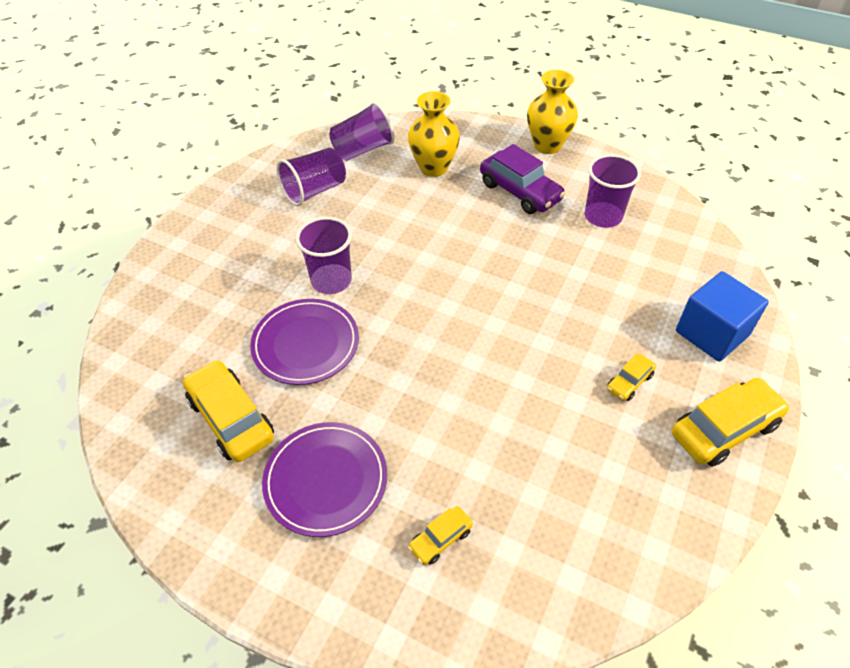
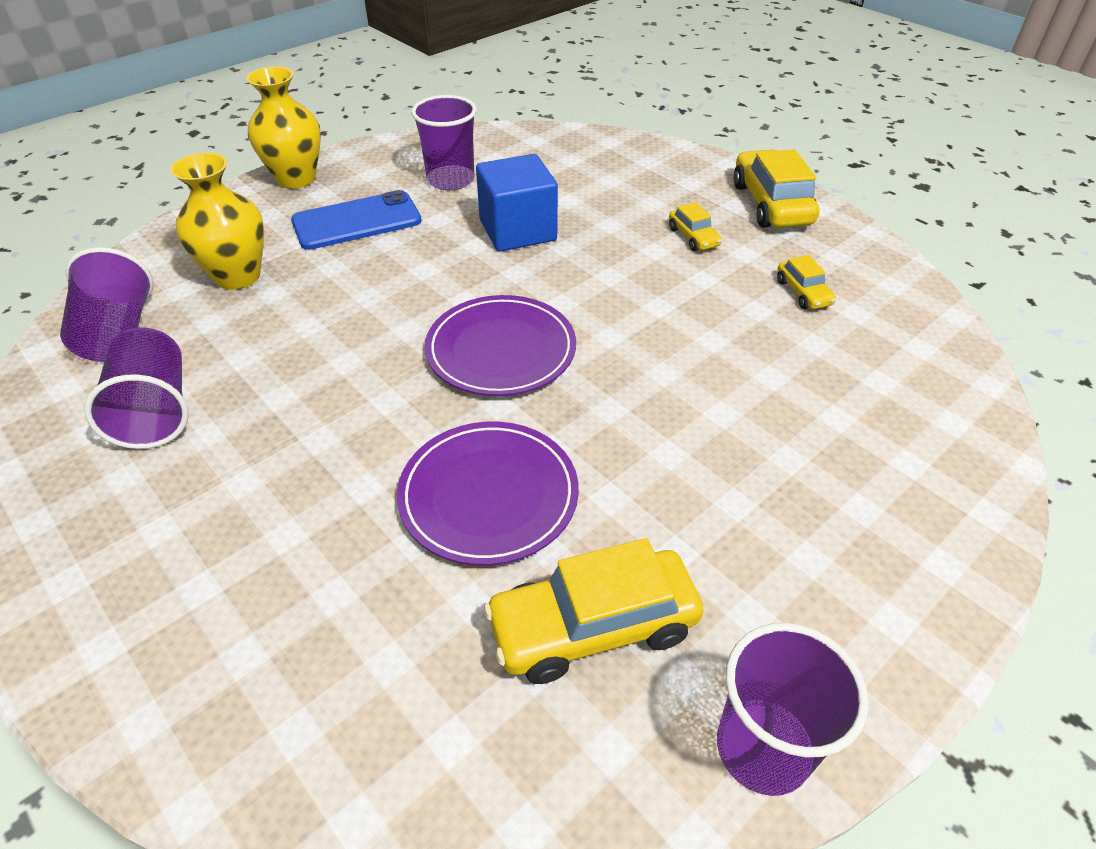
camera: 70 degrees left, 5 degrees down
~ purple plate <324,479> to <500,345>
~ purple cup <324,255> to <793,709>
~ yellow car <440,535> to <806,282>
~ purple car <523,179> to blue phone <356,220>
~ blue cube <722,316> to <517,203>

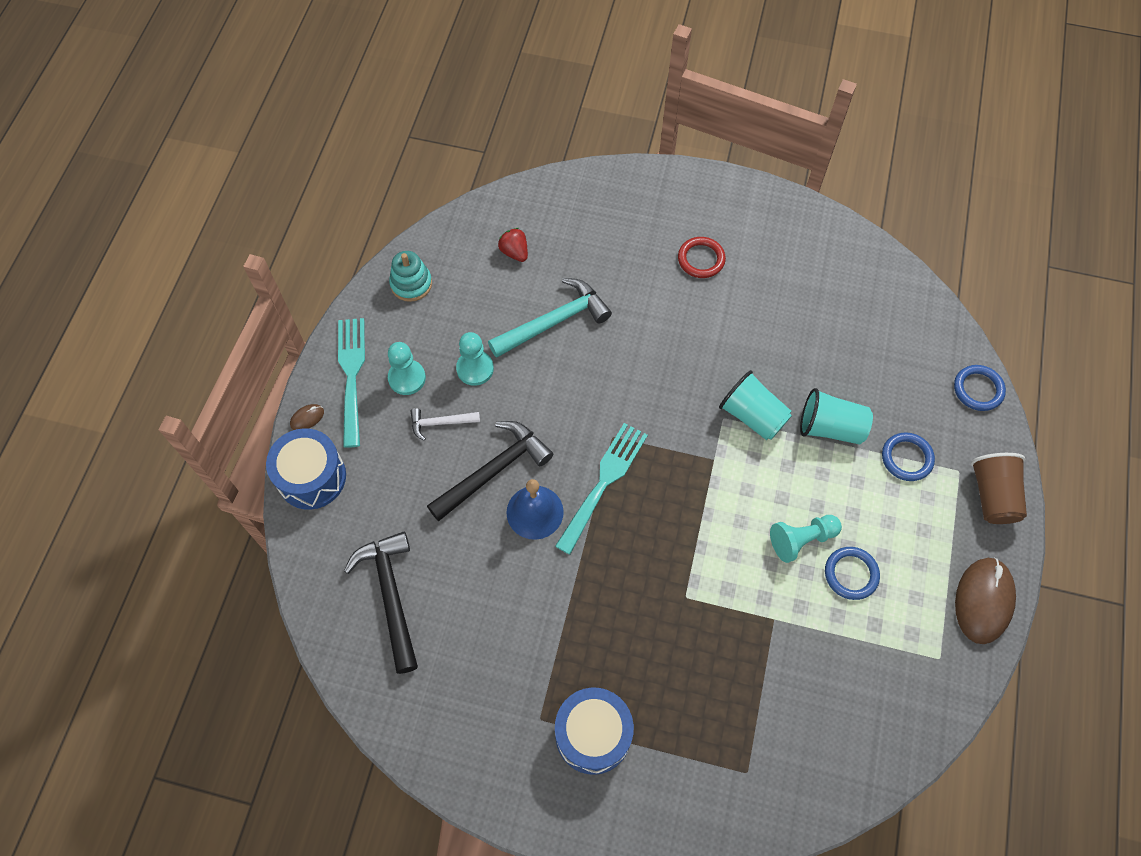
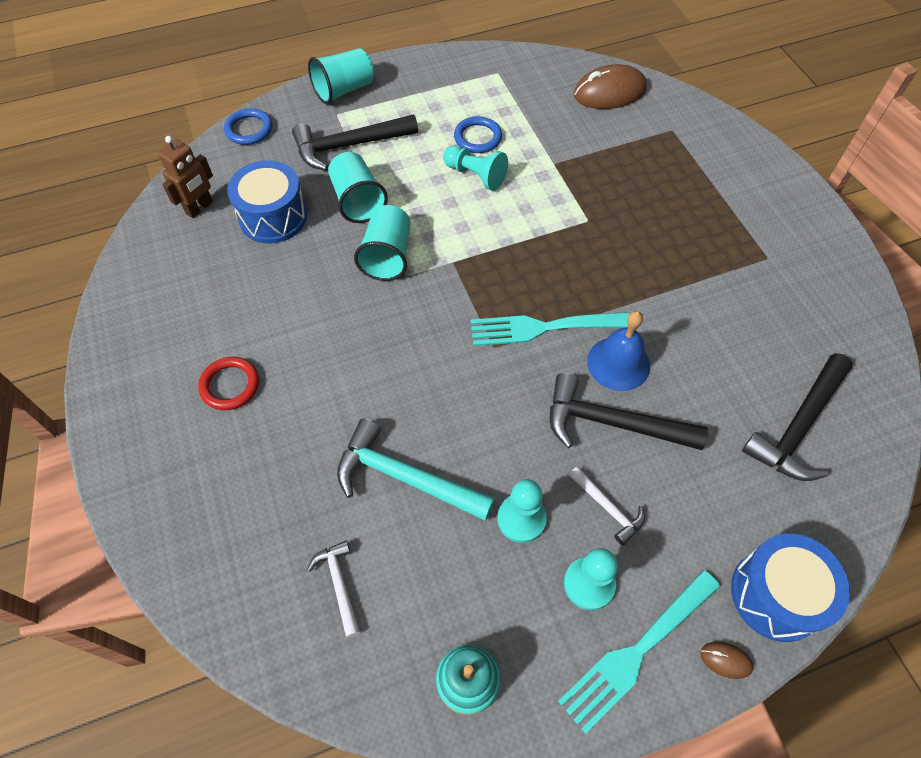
camera: 125 degrees left, 5 degrees down
~ red strawberry <513,245> to white hammer <333,589>
~ blue drum <594,731> to <267,201>
~ blue ring <908,456> to black hammer <355,142>
~ brown mouse <985,601> to <610,86>
~ brown cup <999,488> to turquoise cup <341,76>
+ brown robot <185,177>

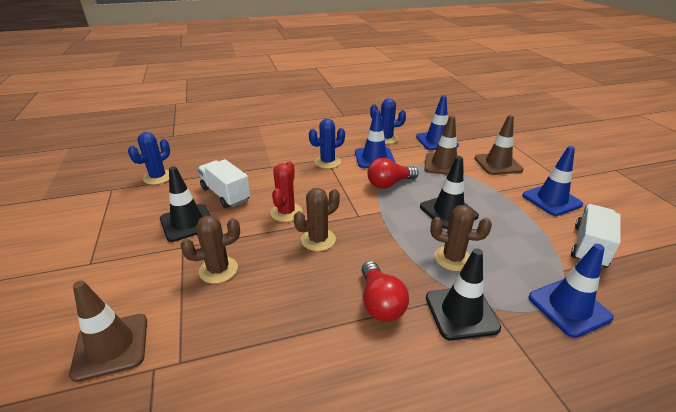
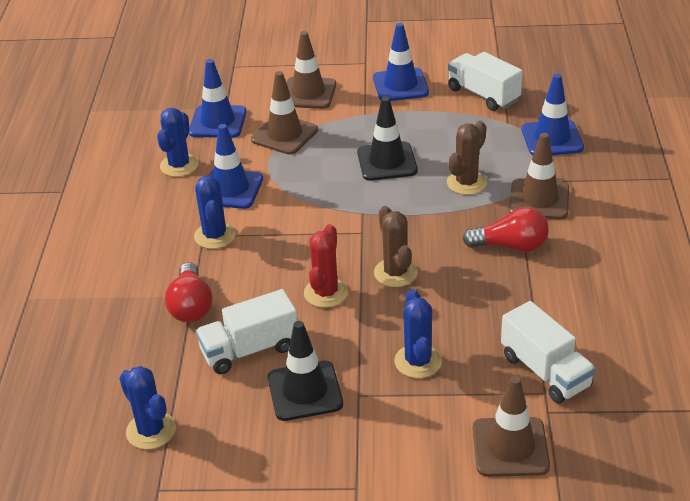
camera: 70 degrees left, 5 degrees up
~ brown cactus <210,250> to blue cactus <418,333>
~ red cactus <286,191> = <326,266> 75 degrees clockwise
~ red light bulb <392,173> to <189,292>
~ black traffic cone <463,294> to brown traffic cone <539,176>
+ white truck <548,352>

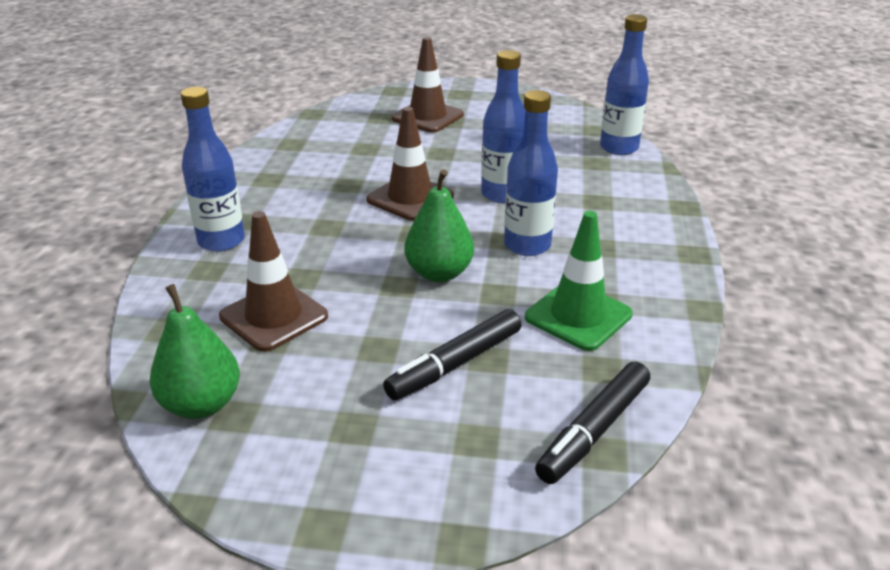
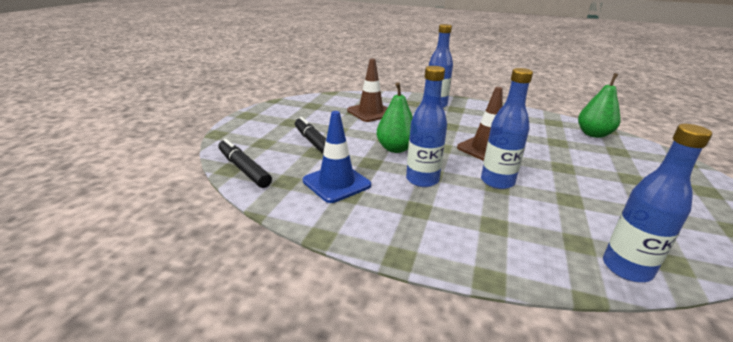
camera: 100 degrees right, 5 degrees down
~ green pear <195,351> to <599,105>
- brown traffic cone <427,85>
~ green traffic cone <579,281> to blue traffic cone <337,157>

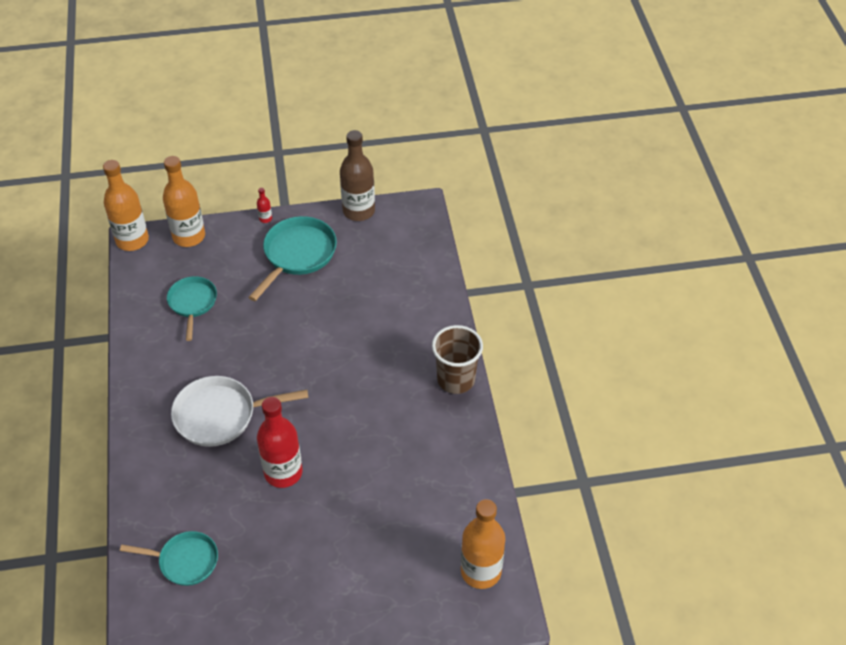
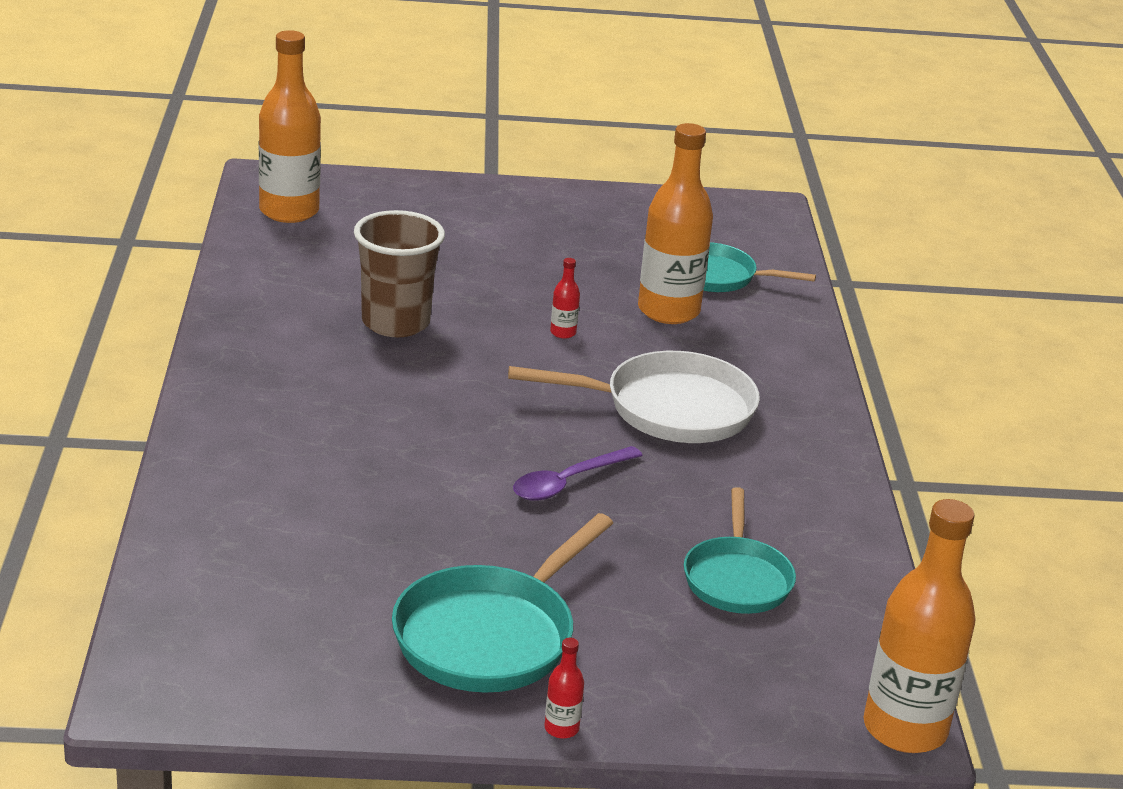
camera: 175 degrees left, 20 degrees down
~ orange bottle <184,201> to <675,223>
~ red bottle <279,442> = <565,298> x0.40
- brown bottle <357,175>
~ brown cup <457,359> to <399,273>
+ purple spoon <578,473>

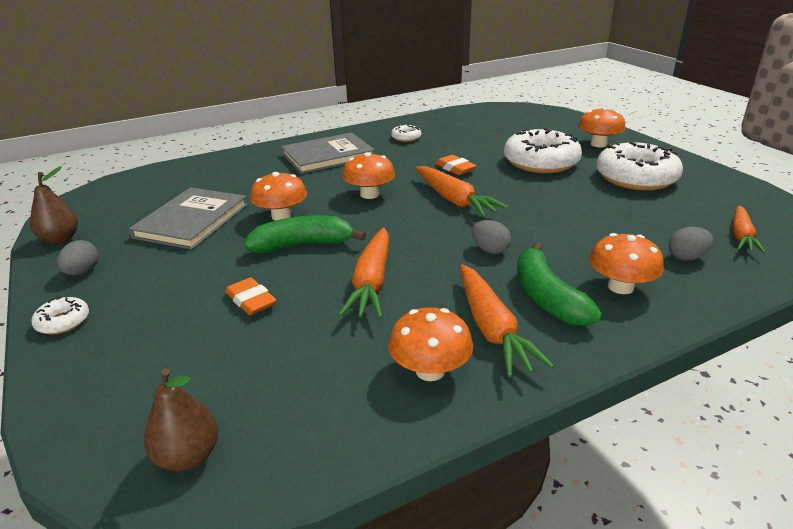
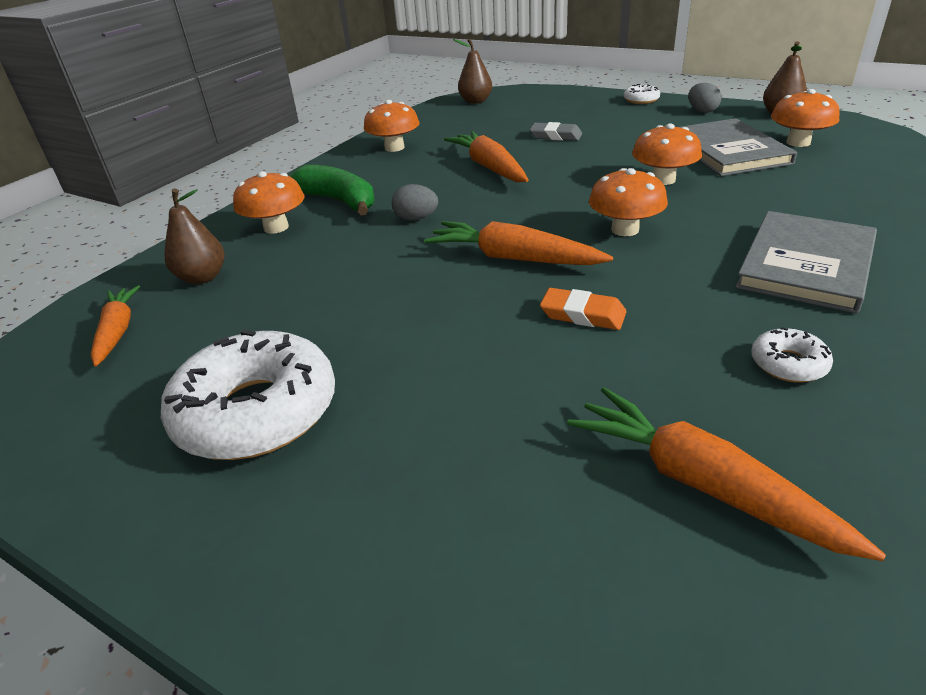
camera: 150 degrees right, 5 degrees up
~ orange eraser <251,296> to grey eraser <556,131>
- green banana <305,234>
~ orange carrot <507,320> to <726,474>
- white donut <543,150>
~ orange mushroom <602,127> to <805,118>
~ grey egg <691,243> to brown pear <195,236>

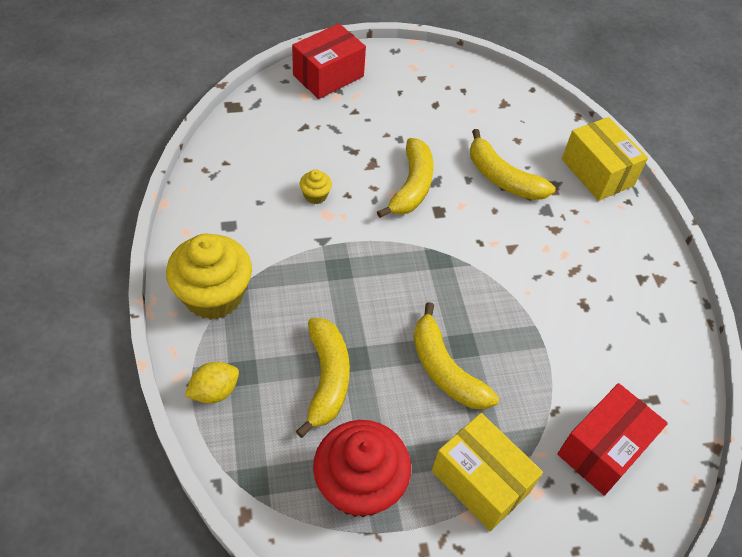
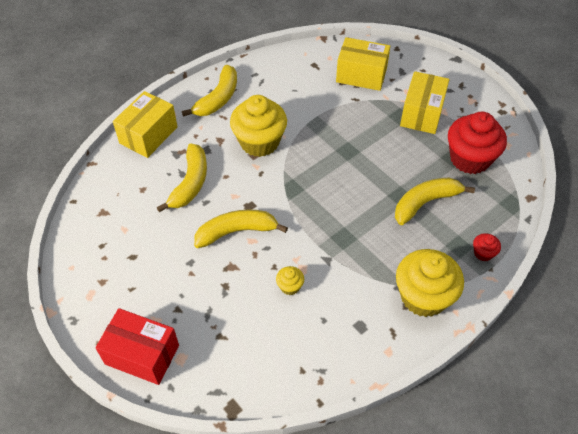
camera: 115 degrees left, 0 degrees up
~ yellow lemon <212,382> to red cupcake <487,247>
~ yellow banana <456,356> to <209,91>
~ red box <612,439> to yellow box <363,64>
+ yellow cupcake <258,126>

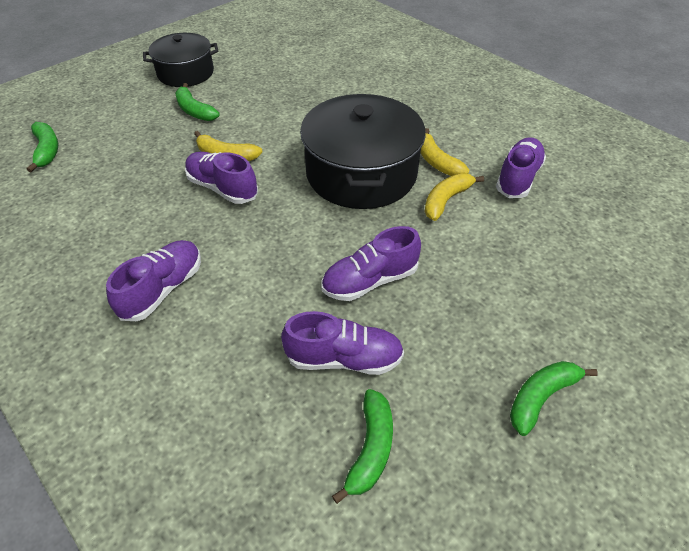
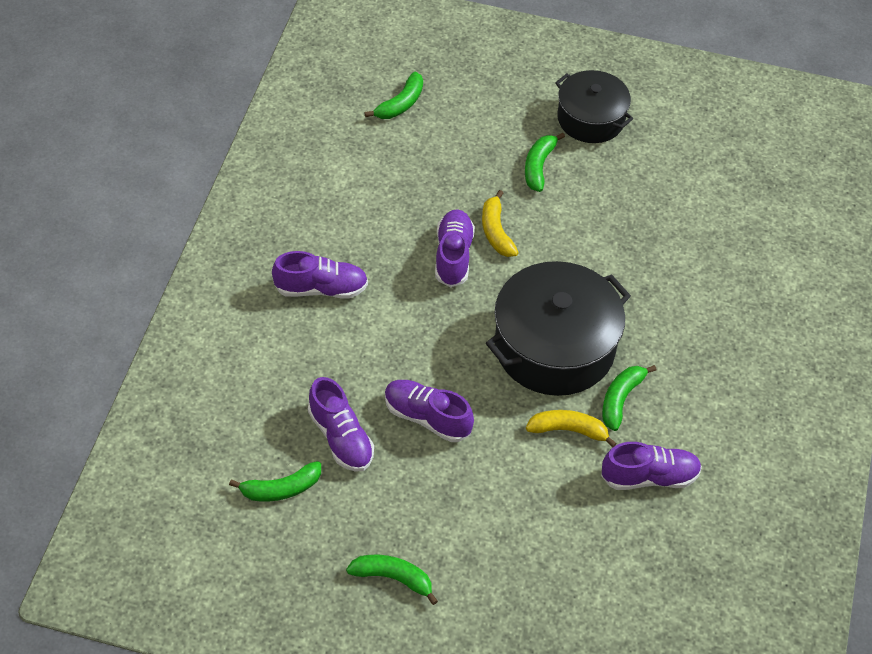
camera: 55 degrees right, 5 degrees up
~ yellow banana <444,152> to green banana <629,398>

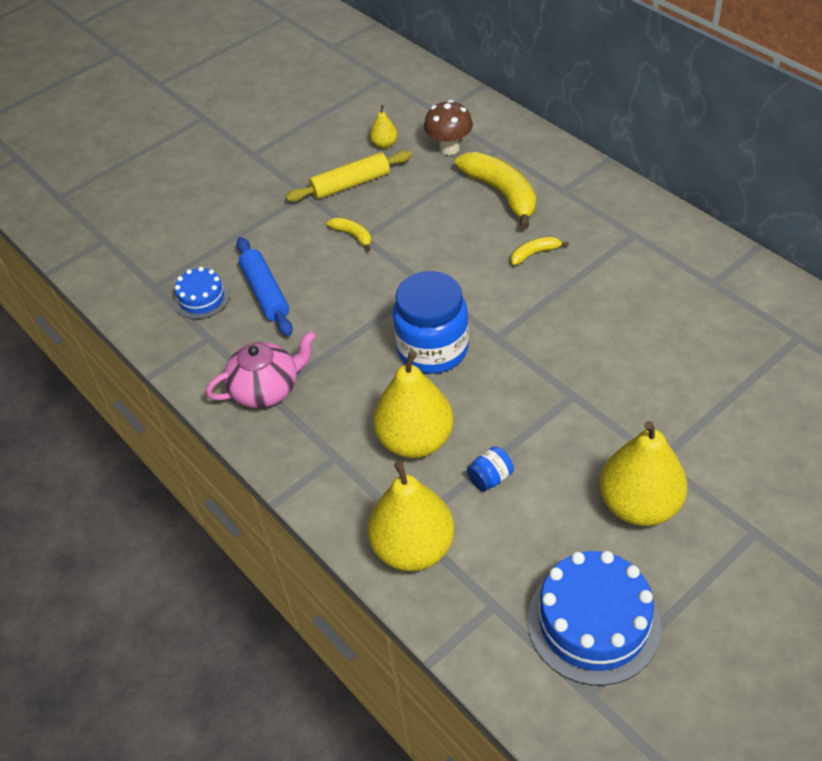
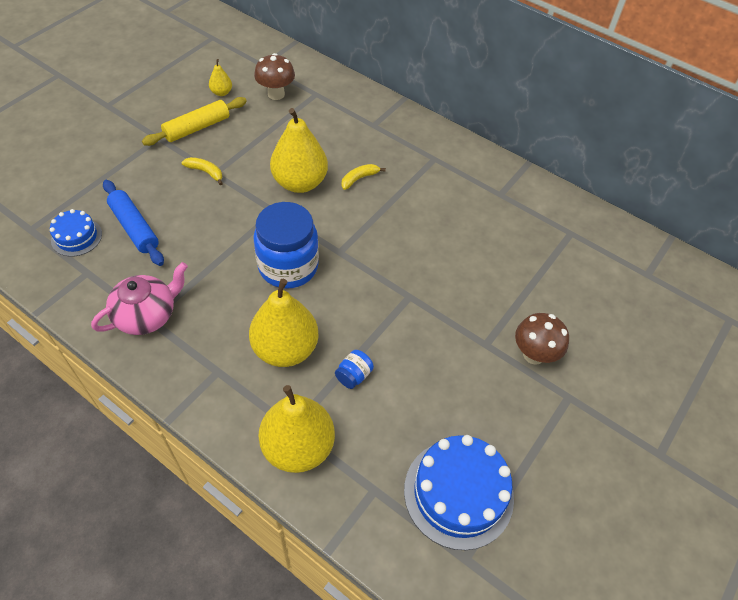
camera: 20 degrees left, 5 degrees up
- yellow banana <495,190>
~ yellow pear <643,473> to <299,150>
+ brown mushroom <542,339>

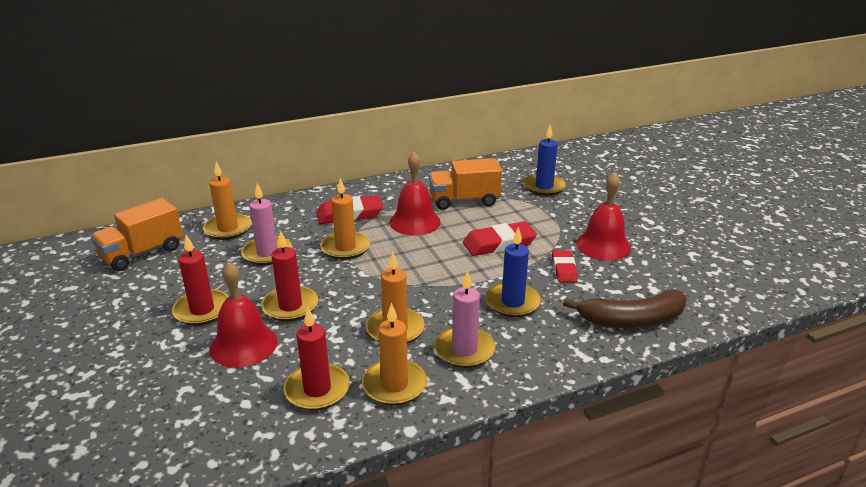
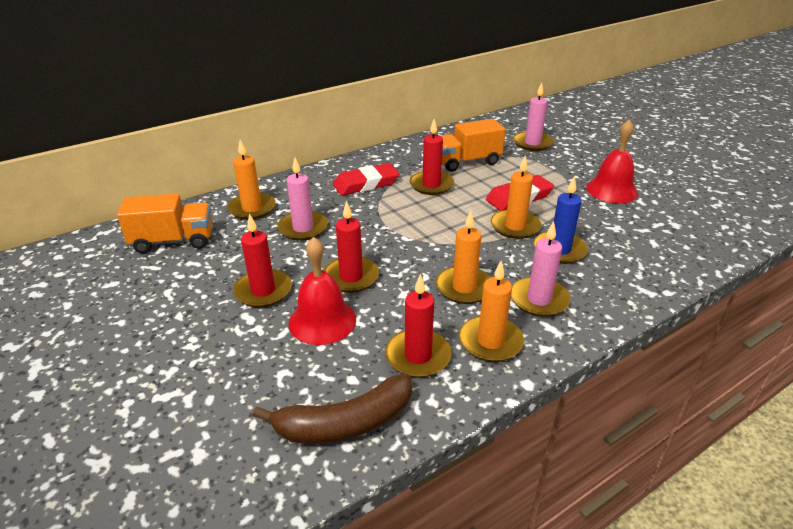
camera: 10 degrees left, 5 degrees up
~ orange truck <137,234> = <165,223> 135 degrees counterclockwise
~ orange candle <345,219> to <516,197>
~ red bell <415,193> to red candle <431,157>
~ blue candle <544,160> to pink candle <533,116>
- red eraser <565,266>
~ brown banana <625,308> to <332,409>

